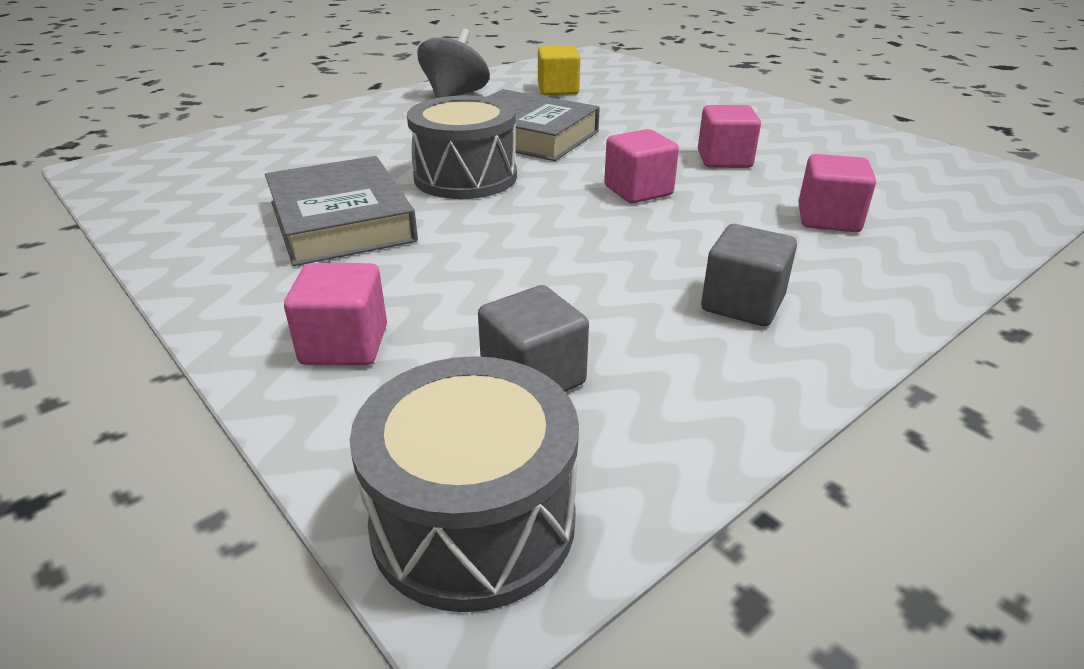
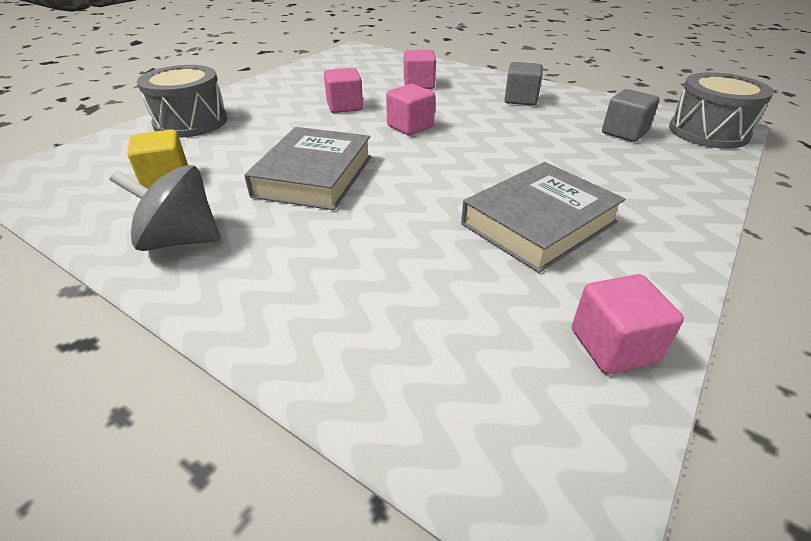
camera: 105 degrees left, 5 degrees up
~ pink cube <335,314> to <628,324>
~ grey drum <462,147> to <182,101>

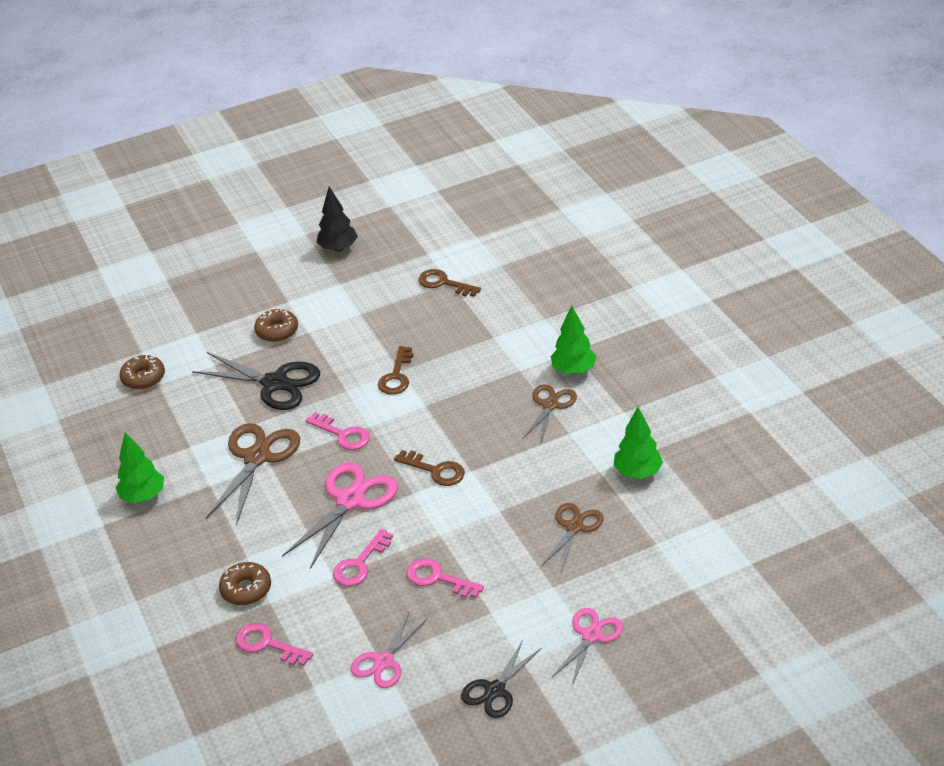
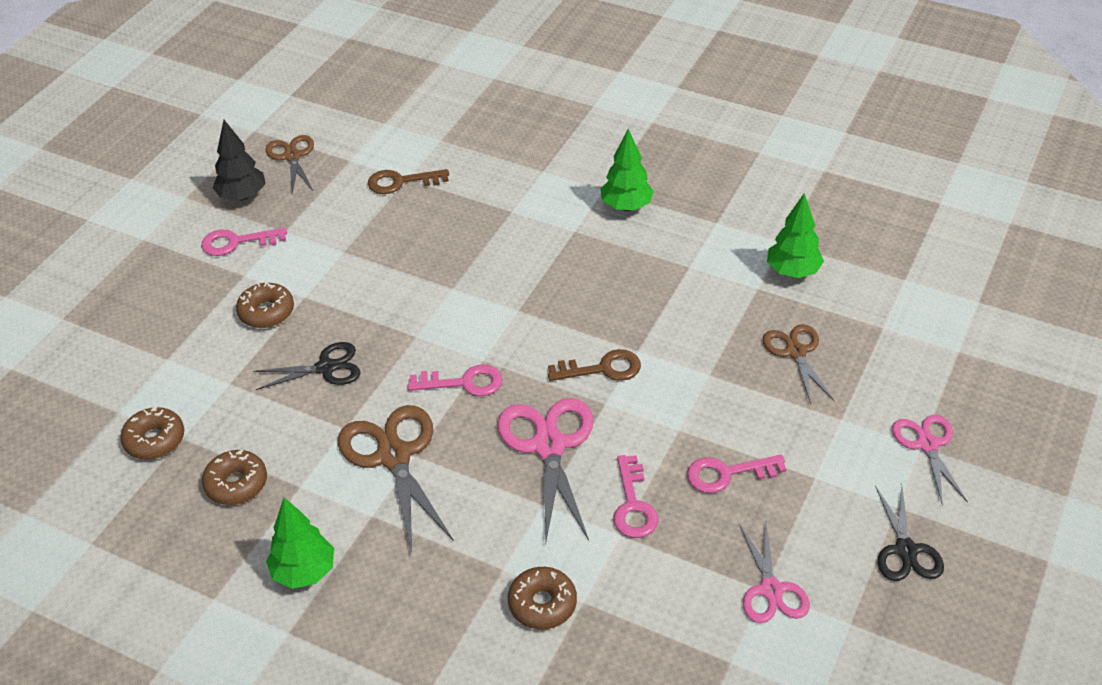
camera: 40 degrees left, 5 degrees up
~ black scissors <256,381> = <306,366> x0.62
~ pink key <274,644> to <244,242>
- brown key <396,370>
~ brown scissors <550,413> to <289,164>
+ brown donut <234,477>

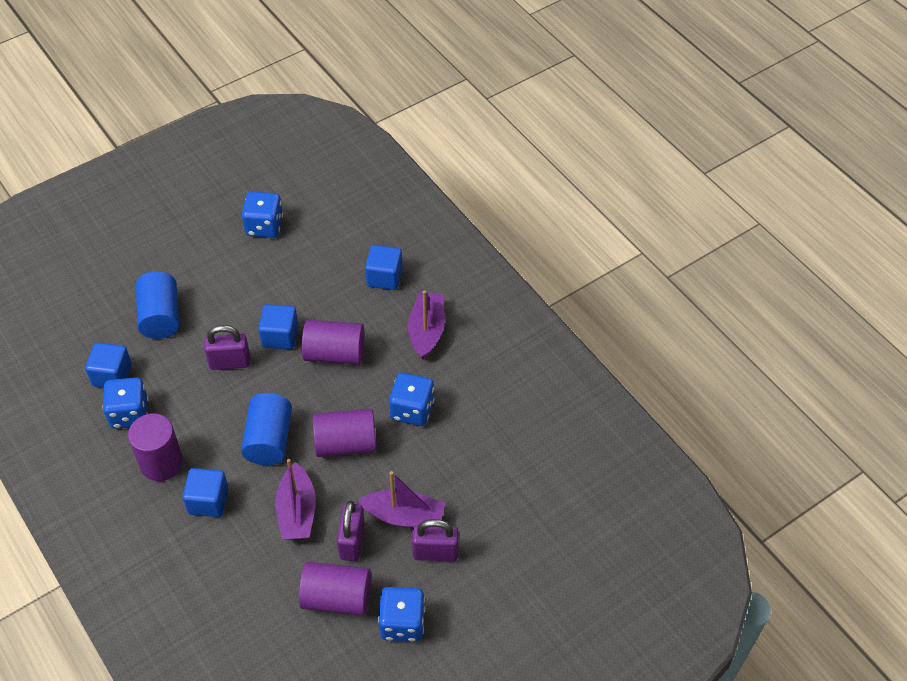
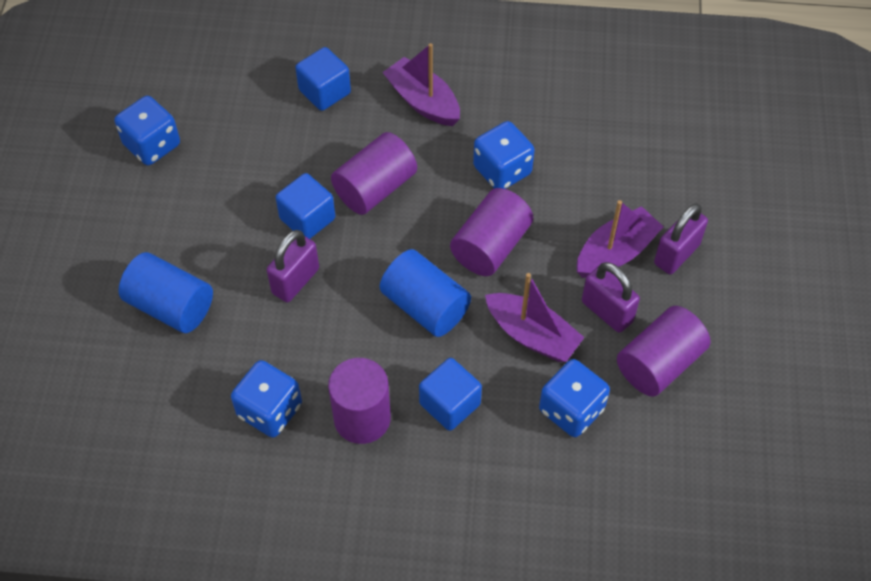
camera: 50 degrees left, 5 degrees up
- blue cube <108,365>
~ blue dice <401,614> to <574,398>

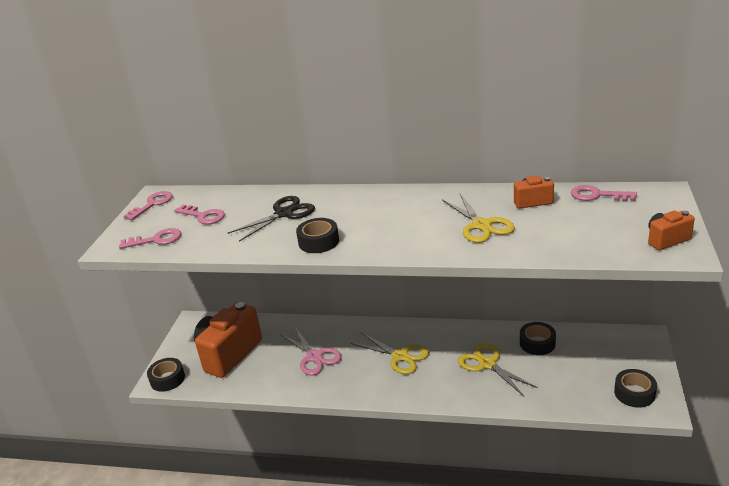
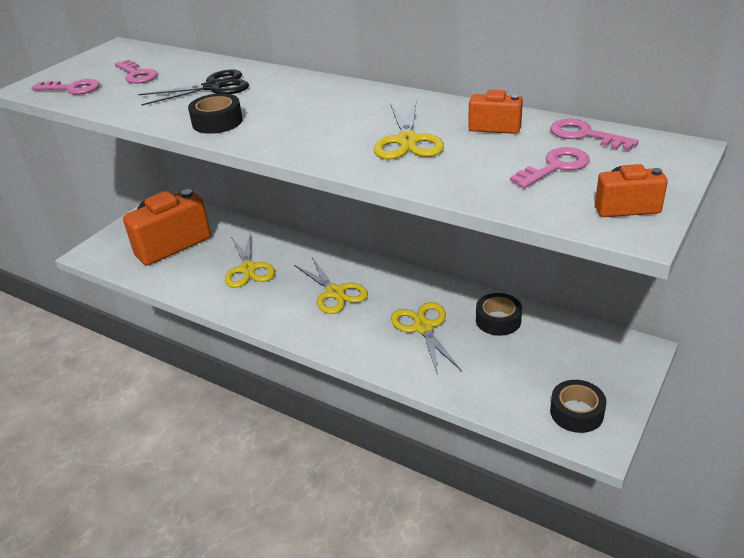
camera: 20 degrees right, 5 degrees up
~ pink key <148,205> to <550,167>
- black tape <166,375>
~ pink scissors <311,350> to yellow scissors <250,261>

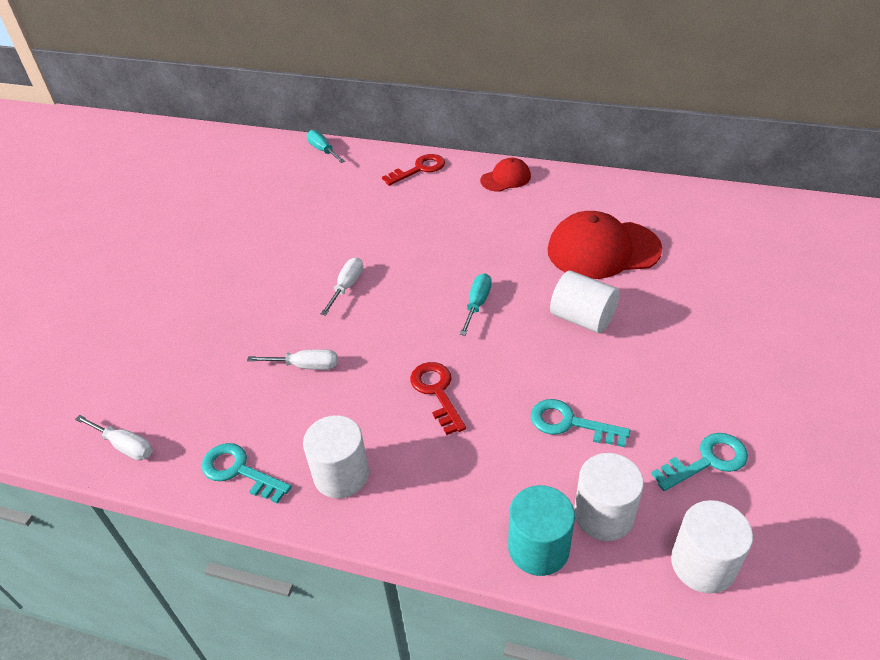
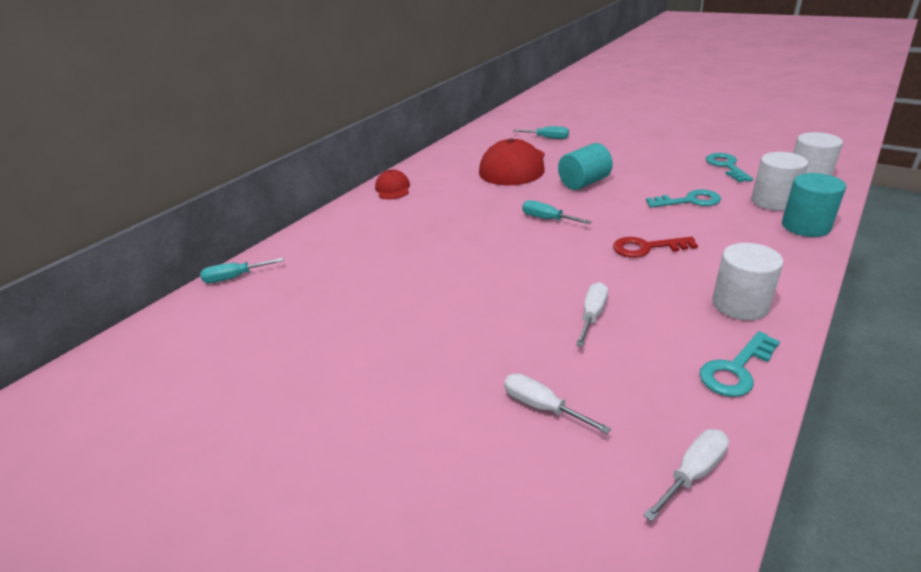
camera: 70 degrees left, 10 degrees down
~ white screwdriver <342,286> to <557,403>
- red key <413,170>
~ turquoise key <580,423> = <683,198> 135 degrees counterclockwise
~ white cylinder <584,302> to turquoise cylinder <585,166>
+ turquoise screwdriver <541,132>

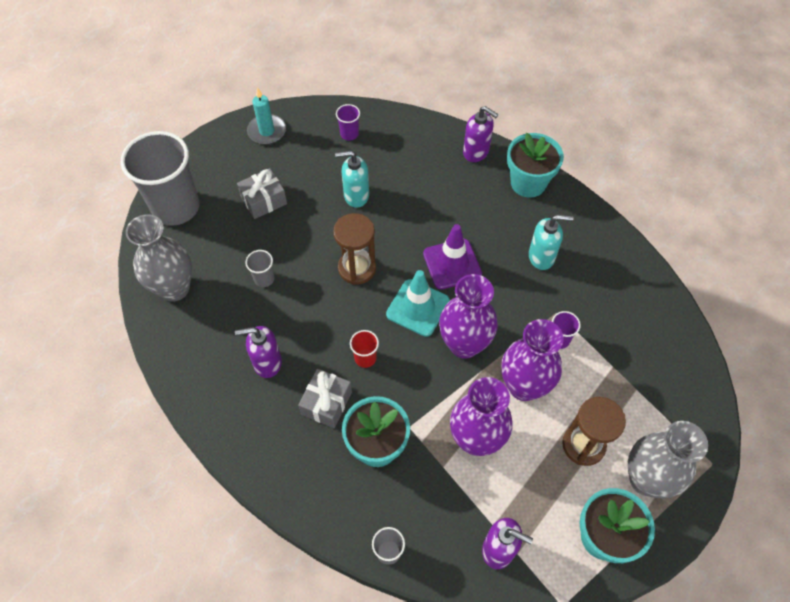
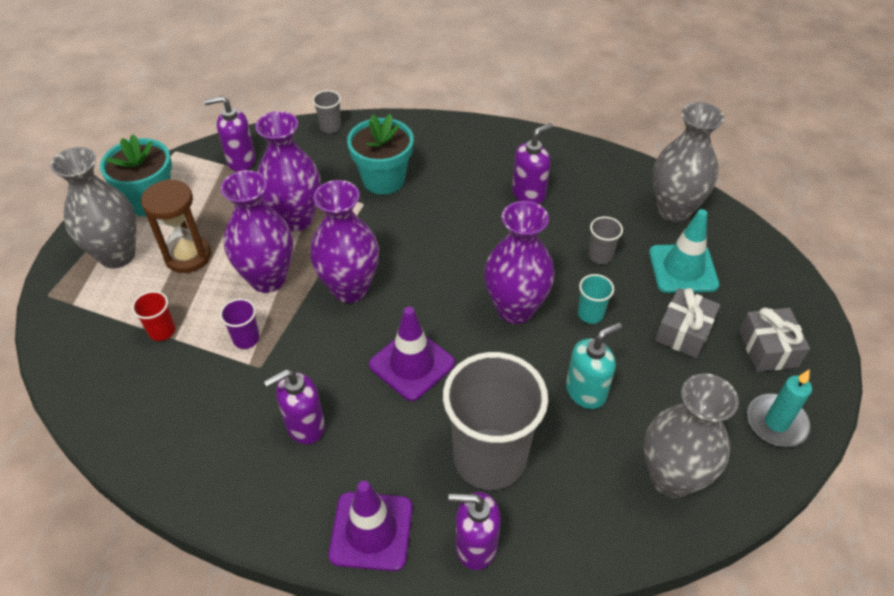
camera: 150 degrees right, 10 degrees down
~ grey cup <160,178> to <495,421>
~ grey gift <325,398> to <774,339>
~ brown hourglass <354,249> to purple vase <519,262>
~ purple cup <348,122> to grey vase <691,435>
~ red cup <364,349> to <153,316>
~ turquoise traffic cone <418,303> to <684,251>
~ turquoise flower pot <535,165> to purple traffic cone <371,526>
~ turquoise soap dispenser <551,242> to purple soap dispenser <294,406>
+ turquoise cup <596,299>

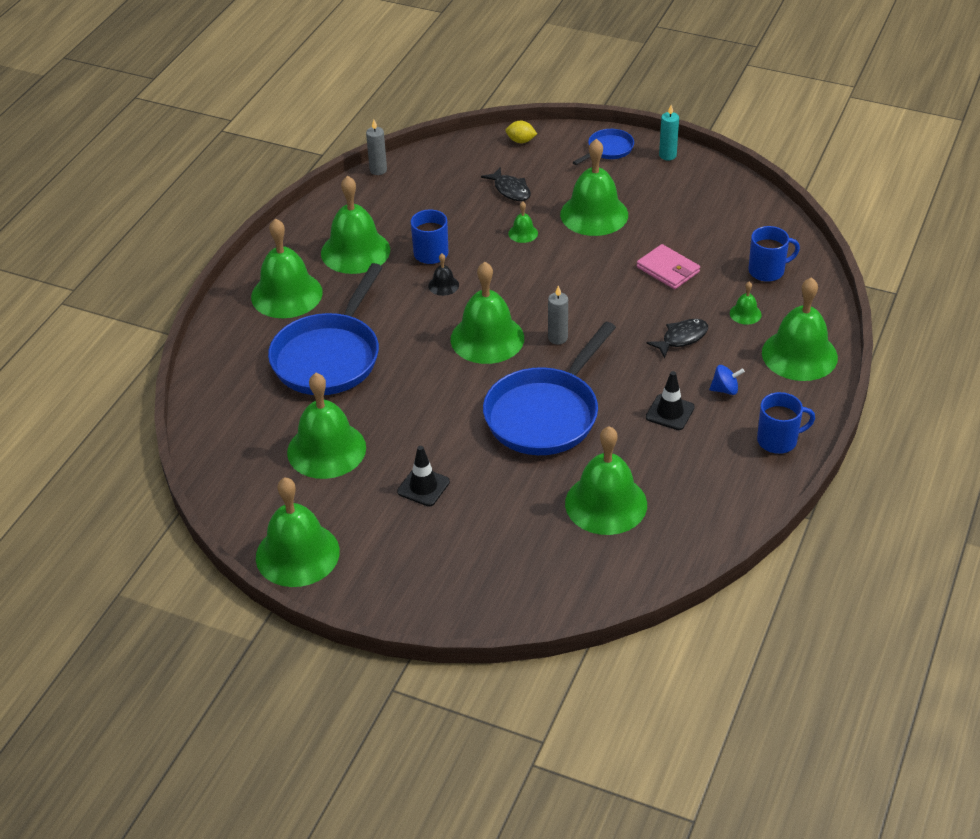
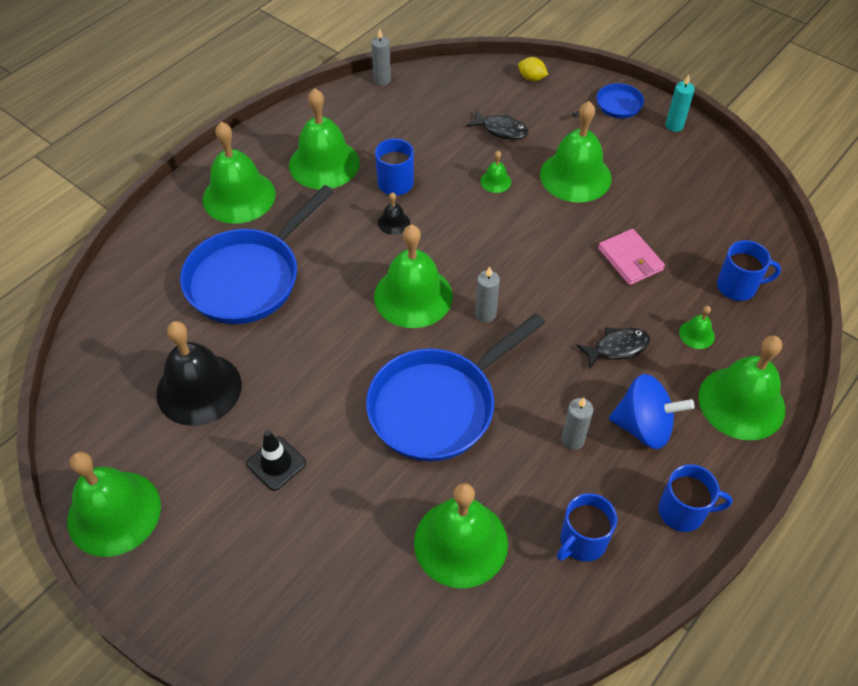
camera: 15 degrees right, 10 degrees up
~ green bell <326,426> to black bell <199,373>
~ black fish <506,184> = <497,125> 45 degrees counterclockwise
~ black traffic cone <670,400> to grey candle <577,423>
~ blue spinning top <727,380> = <651,411> x1.94
+ blue mug <587,527>

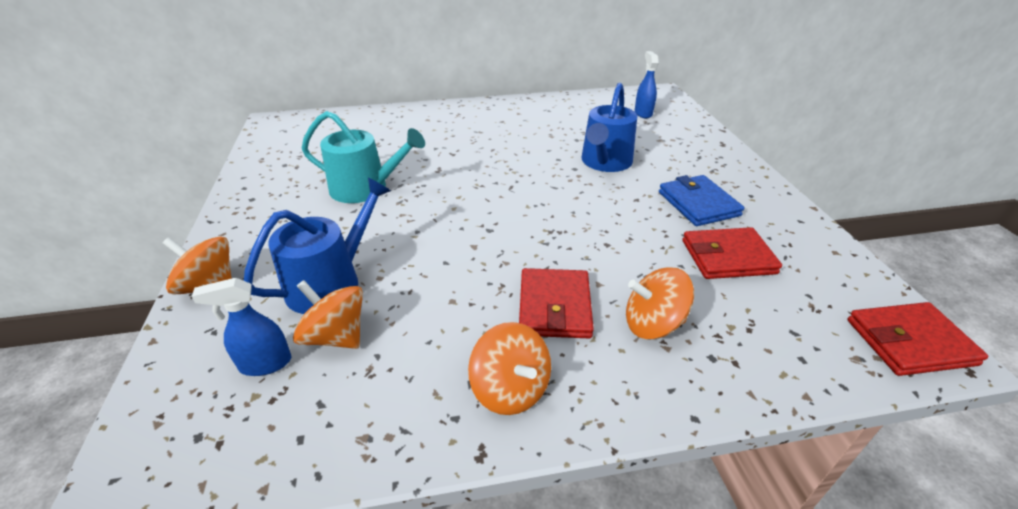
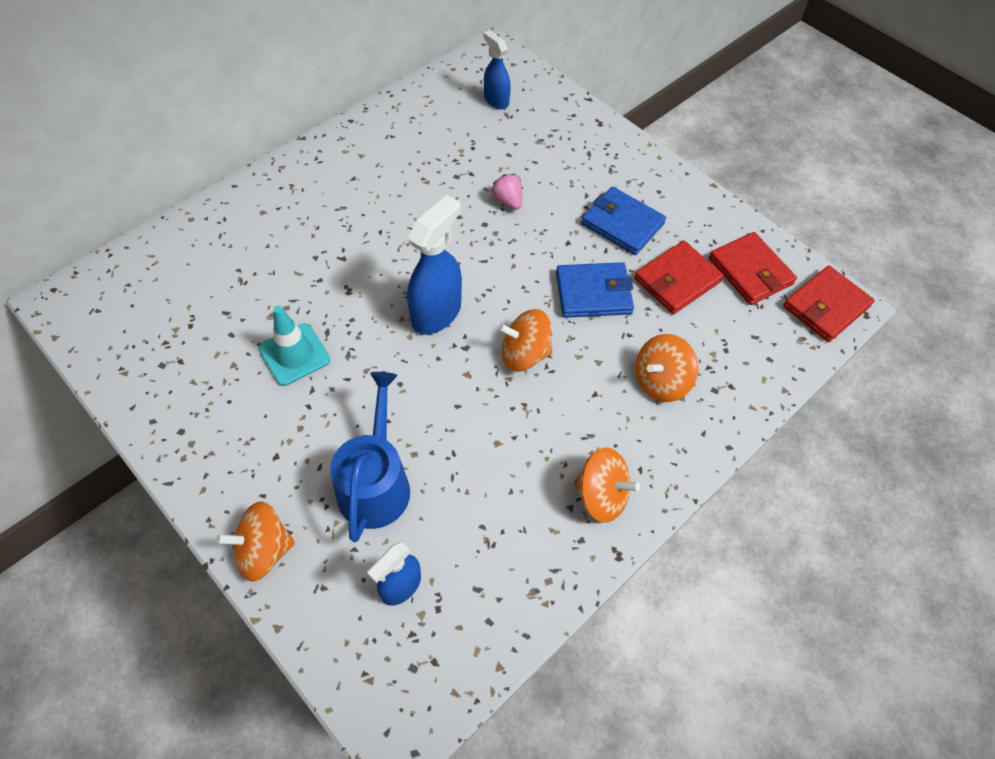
camera: 35 degrees left, 20 degrees up
~ orange spinning top <328,314> to <525,340>
~ turquoise watering can <363,157> to turquoise traffic cone <294,346>
~ red wallet <556,303> to <753,268>
~ blue watering can <609,127> to pink strawberry <506,192>
+ blue spray bottle <434,265>
+ blue wallet <595,290>

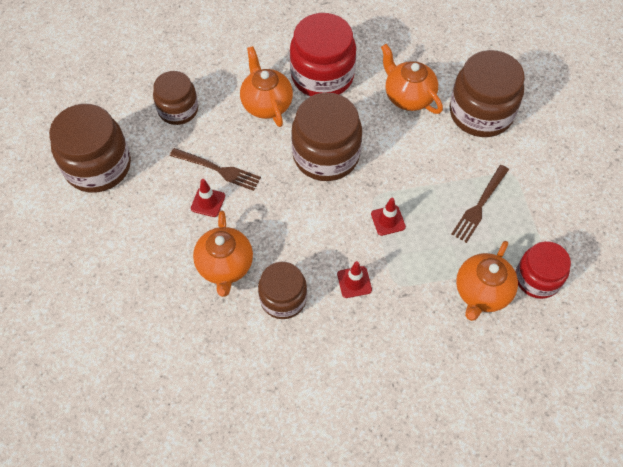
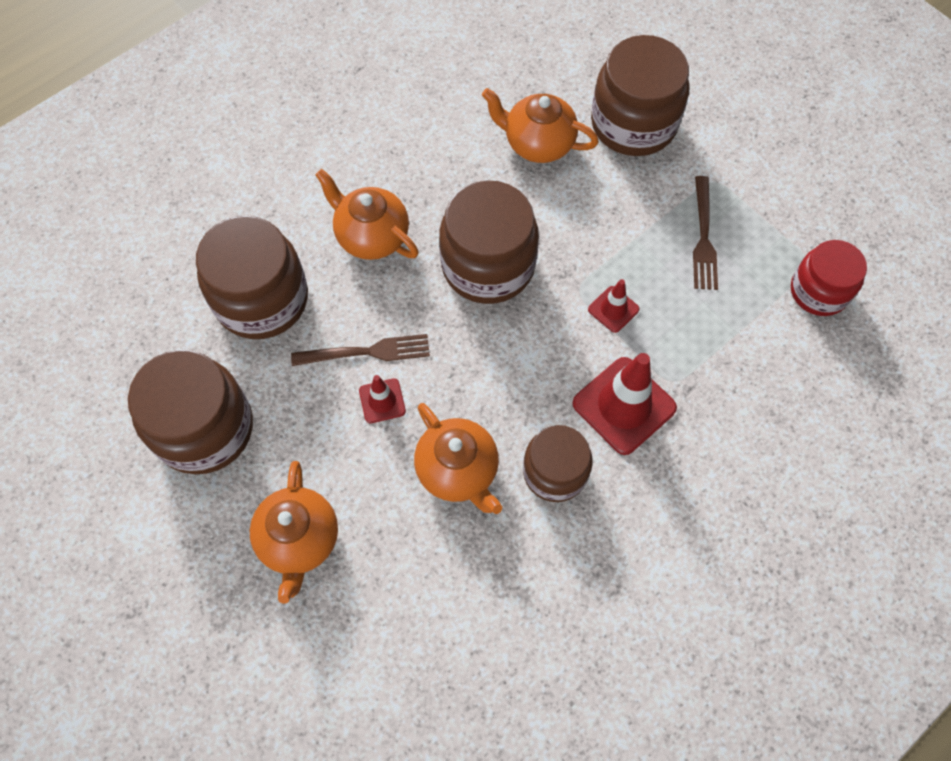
camera: 30 degrees left, 5 degrees up
~ brown jar <175,98> = <252,277> x1.58
- red jar <323,54>
~ red traffic cone <354,279> = <625,404> x1.93
~ orange teapot <487,281> to <294,532>

